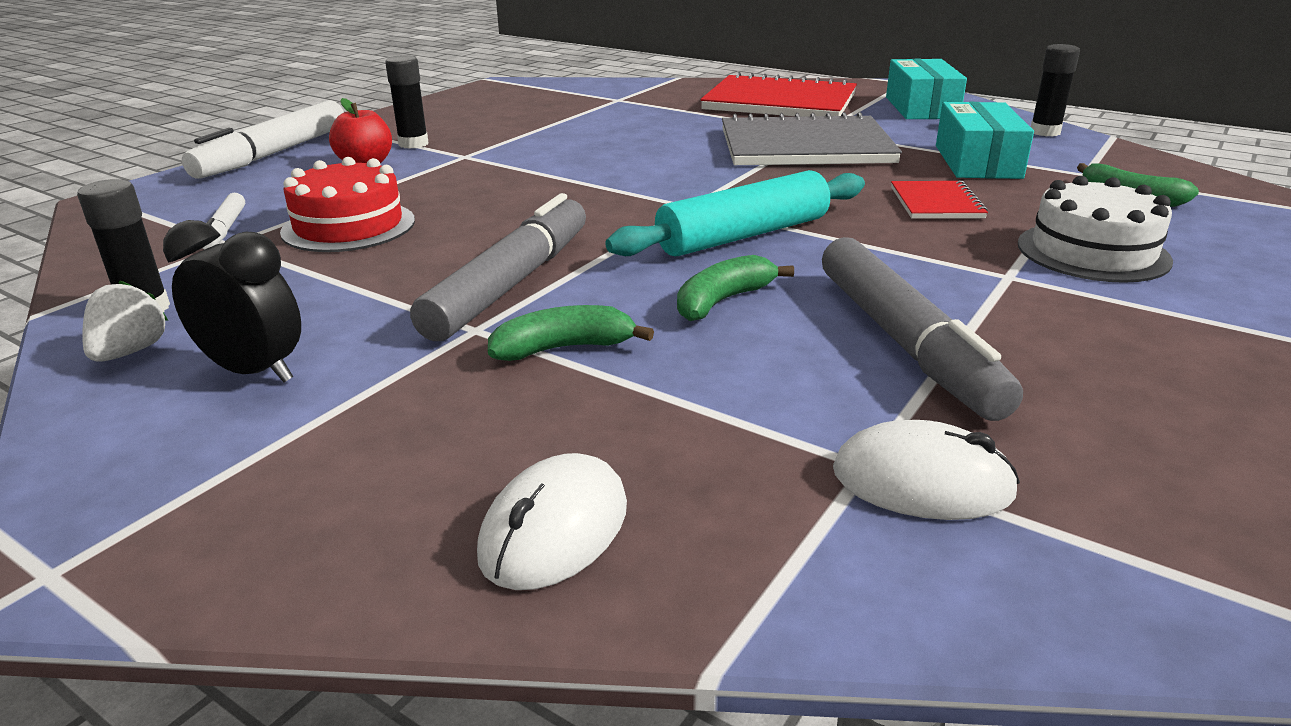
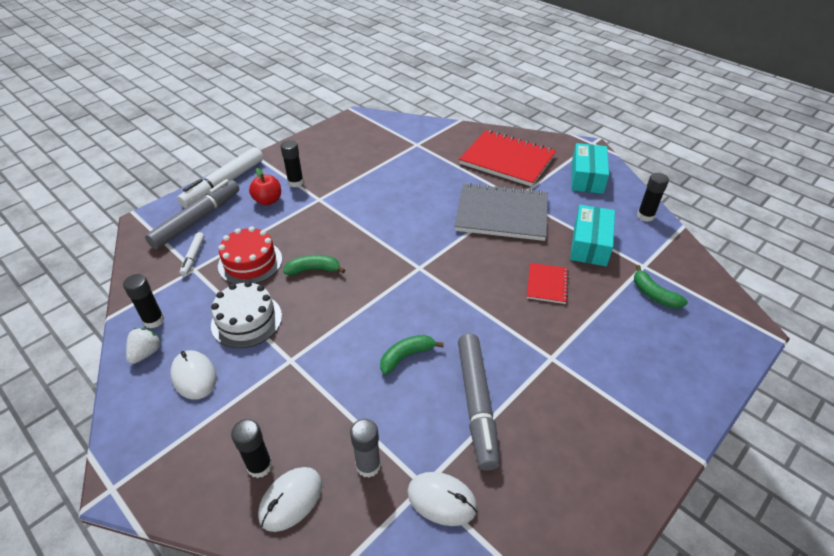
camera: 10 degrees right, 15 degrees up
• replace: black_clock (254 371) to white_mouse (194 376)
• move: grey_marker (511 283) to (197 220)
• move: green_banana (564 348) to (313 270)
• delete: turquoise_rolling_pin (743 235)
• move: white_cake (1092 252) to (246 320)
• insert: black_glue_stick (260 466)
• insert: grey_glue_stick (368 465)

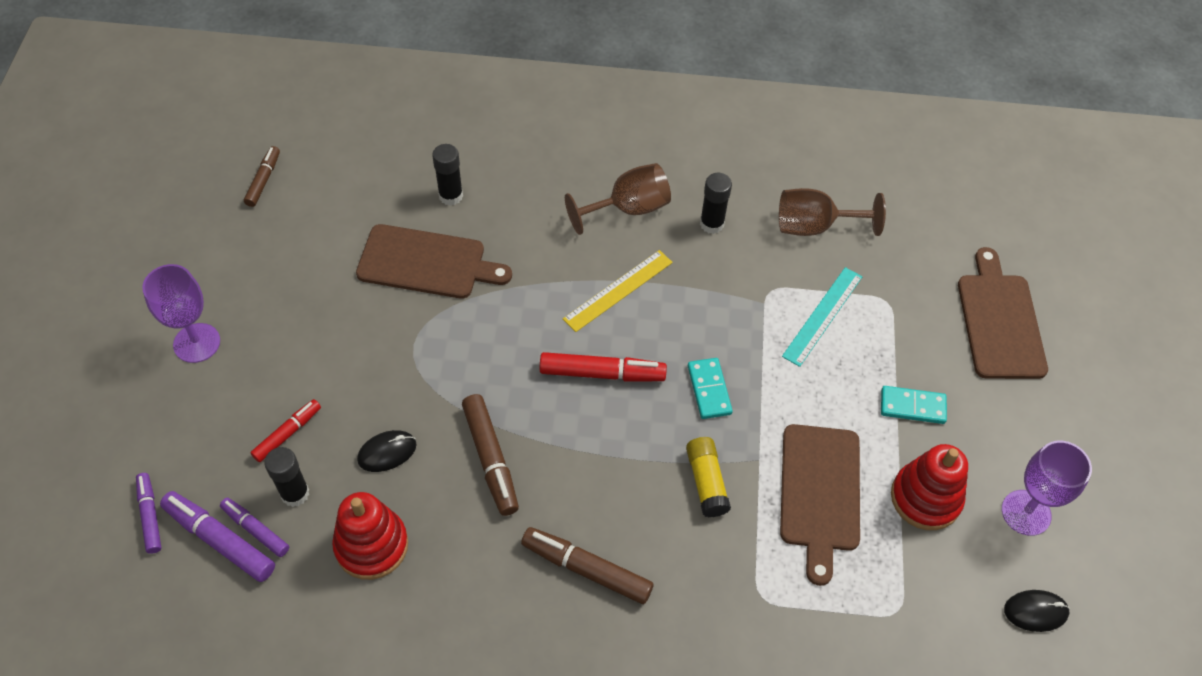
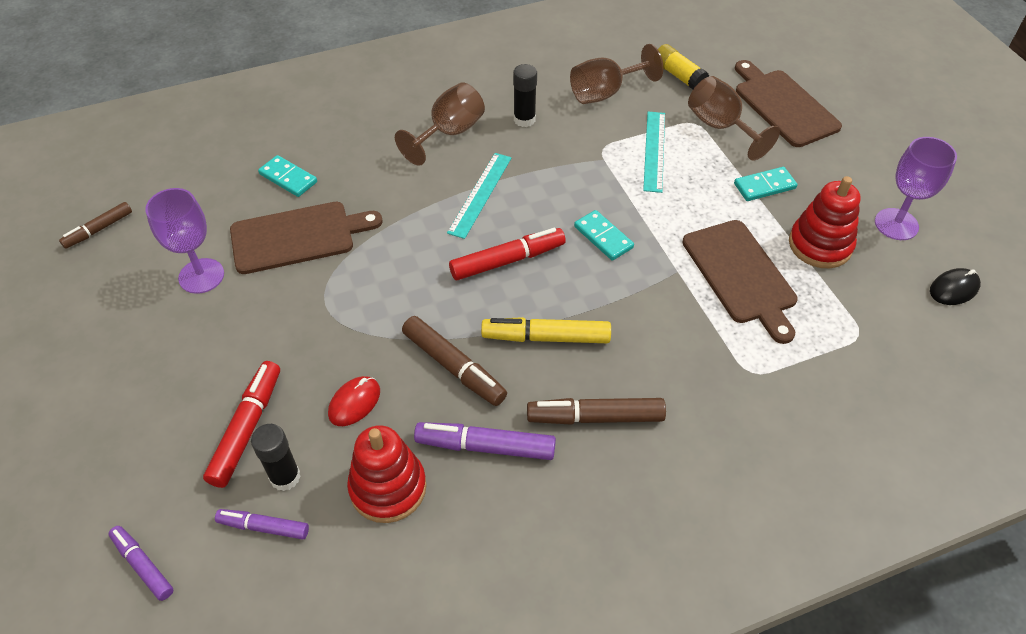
camera: 25 degrees left, 5 degrees down
• move: purple_goblet (197 343) to (201 276)
• move: purple_marker (220 541) to (486 447)
• rotate: brown_marker (263 180) = (99 229) 120 degrees counterclockwise
• resize: red_marker (287 434) = (246 429) x1.59
• recolor: black_mouse (387 452) to red_mouse (354 403)
• replace: black_glue_stick (451 196) to turquoise_domino (288 178)
• recolor: yellow_ruler (618 290) to turquoise_ruler (480 194)
• move: yellow_glue_stick (706 482) to (679 76)
• insert: yellow_marker (546 337)
• insert: brown_goblet (721 127)

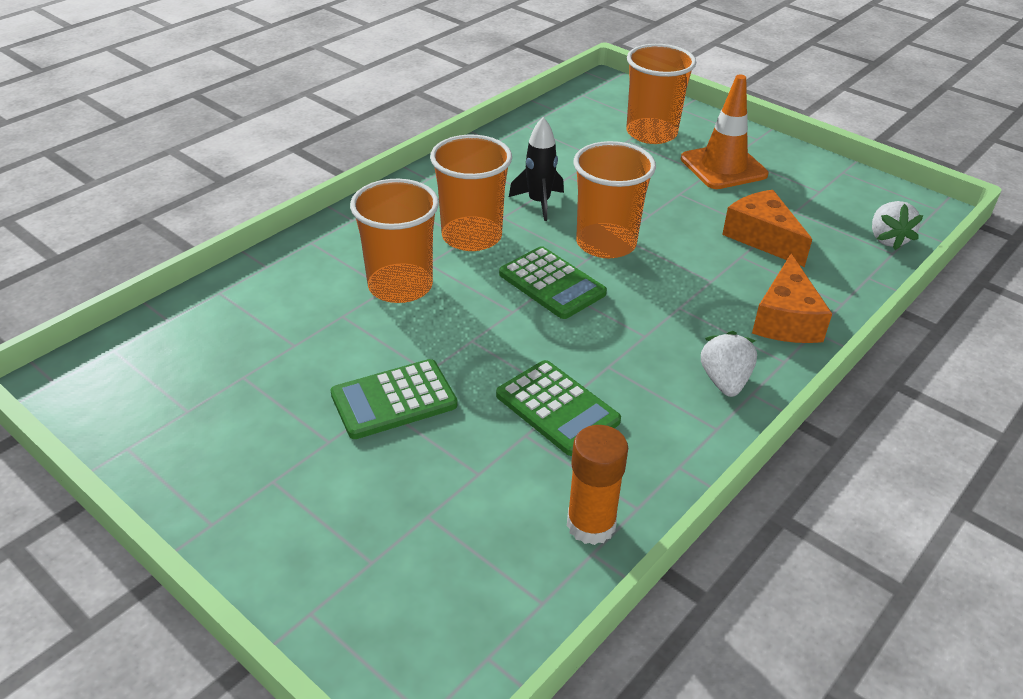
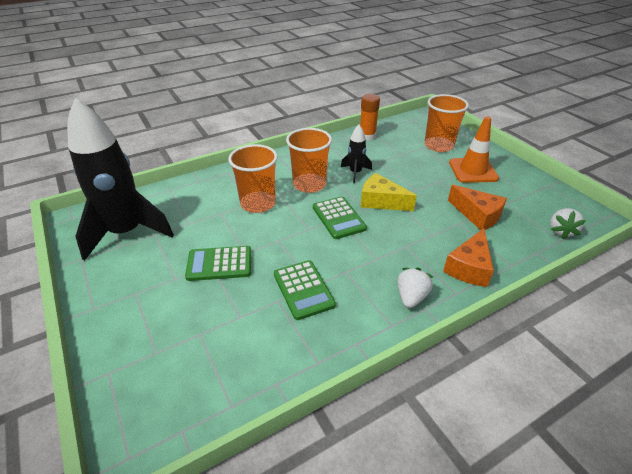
camera: 20 degrees right, 0 degrees up
• move: orange_glue_stick (591 524) to (367 136)
• replace: orange_cup (606 243) to yellow_cheese (381 201)
• rotate: orange_cheese (762 238) = (477 215) 150 degrees clockwise
• insert: black_rocket (127 232)

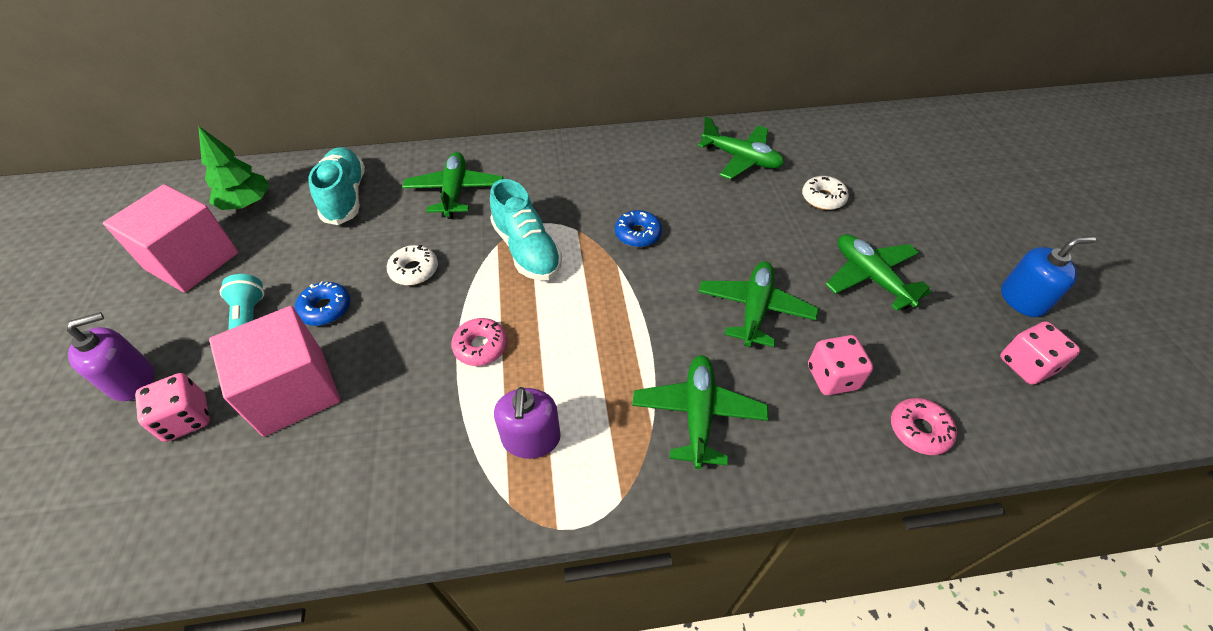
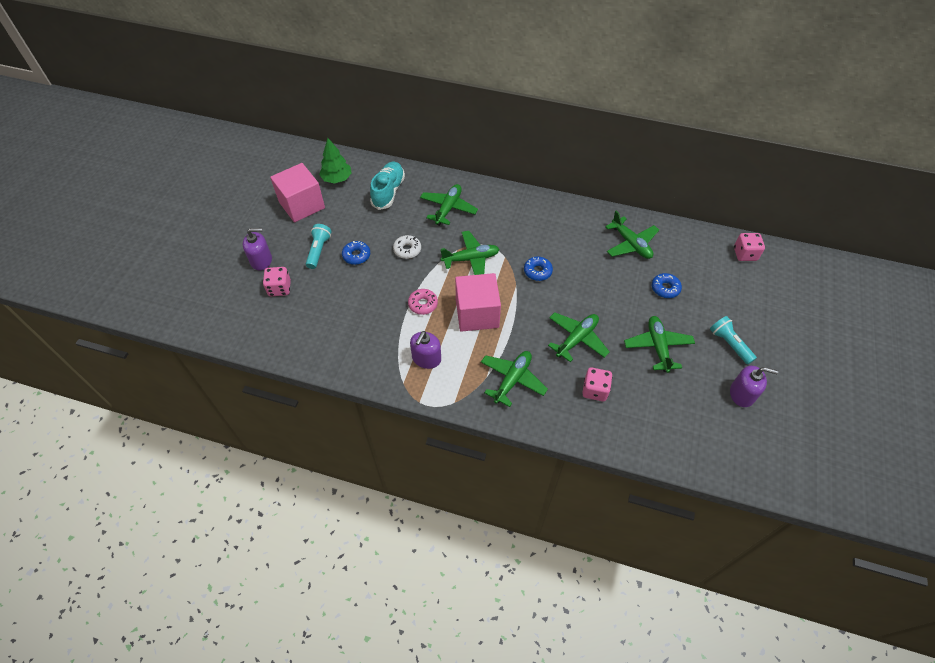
camera: 25 degrees right, 5 degrees up
• move: pink_cube (293 391) to (477 314)
• replace: turquoise_shoe (527 250) to green_plane (471 259)
• recolor: white_donut (823 198) to blue_donut (665 288)
• delete: pink_donut (919 430)
• move: pink_dice (1026 365) to (745 254)
• recolor: blue_soap_dispenser (1022 299) to purple_soap_dispenser (742 394)
• insert: turquoise_flashlight (729 344)

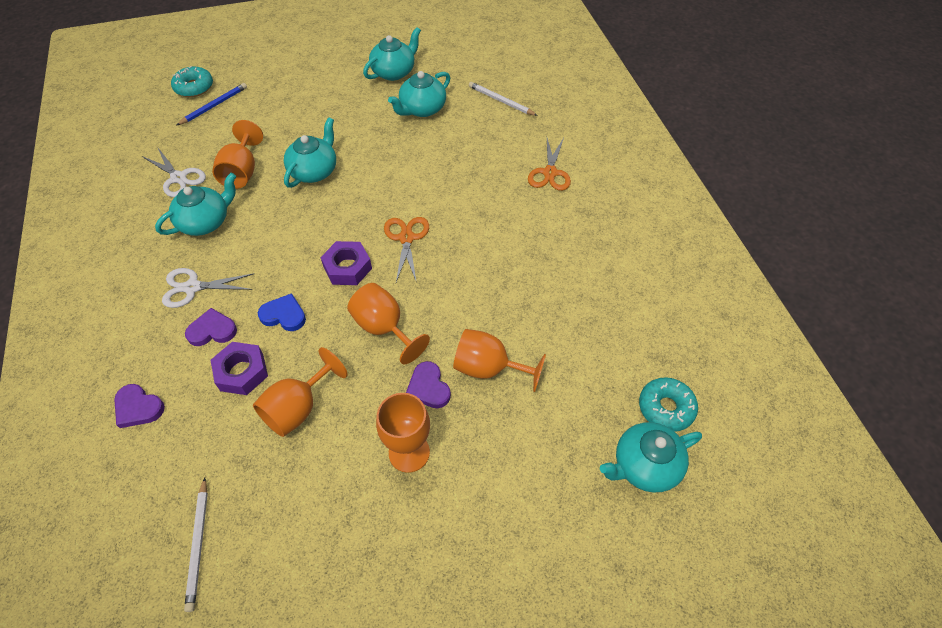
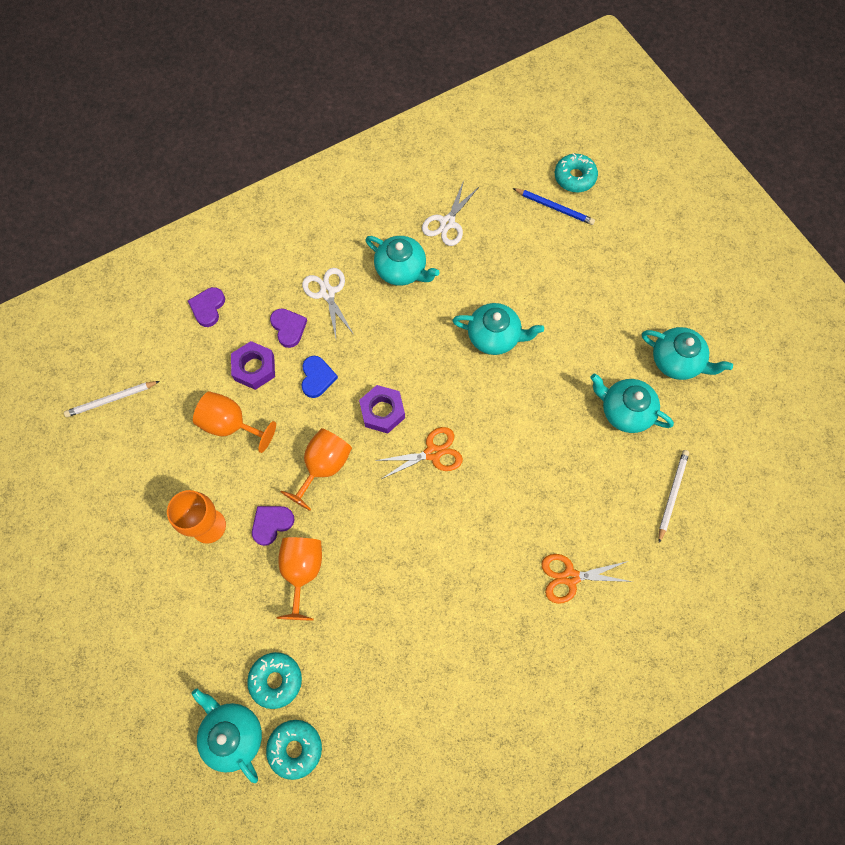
camera: 75 degrees right, 15 degrees up
• delete: orange_goblet (242 172)
• insert: turquoise_donut (276 680)

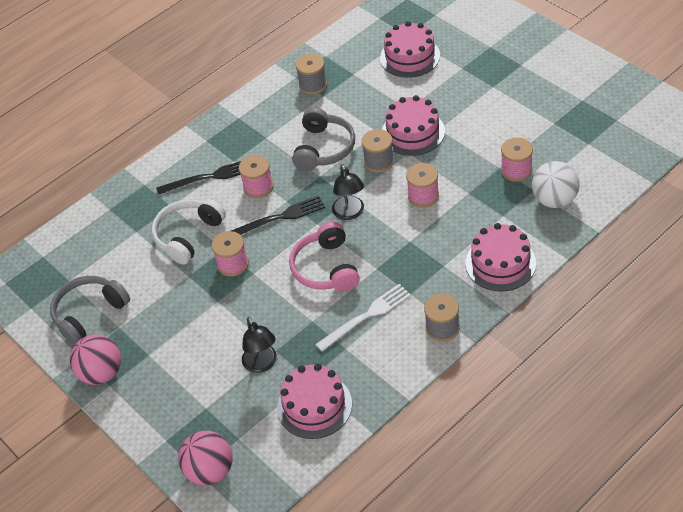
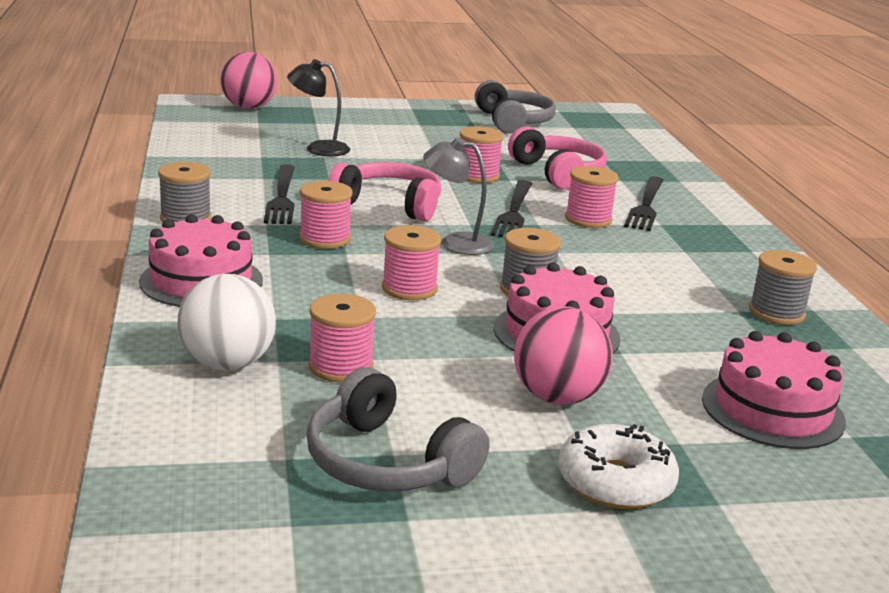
camera: 115 degrees right, 25 degrees down
• move: pink_ball (101 373) to (557 397)
• recolor: white_headphones (188 235) to pink_headphones (558 173)
• delete: pink_cake (314 406)
• move: grey_headphones (324 148) to (386 463)
• recolor: white_fork (366 316) to black_fork (282 197)
• recolor: black_lamp (350 213) to grey_lamp (456 242)
• insert: pink_spool (325 239)
• insert: white_donut (615 482)

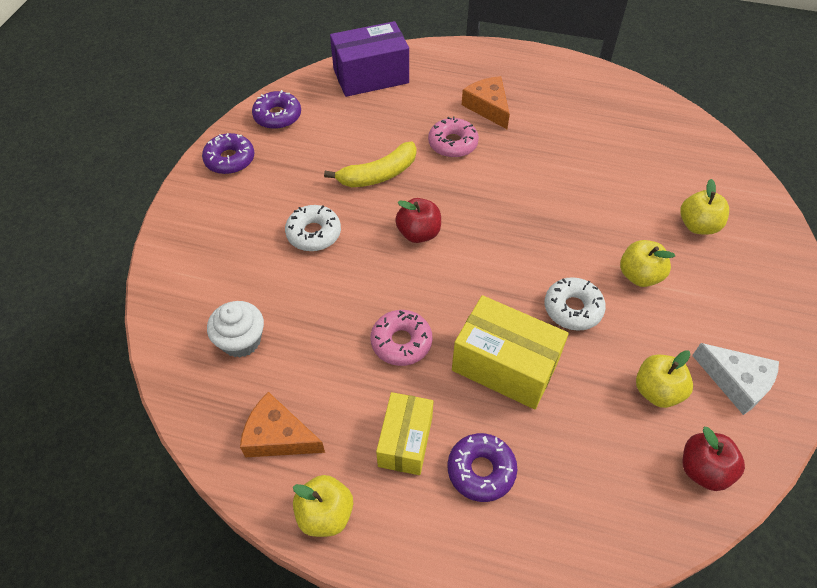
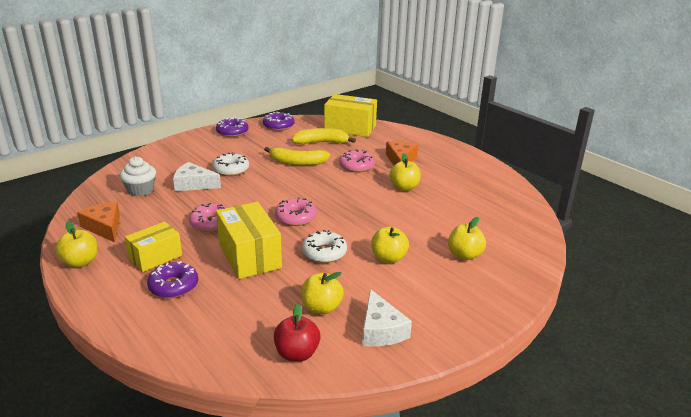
camera: 35 degrees right, 25 degrees down
• recolor: purple_box (371 76) to yellow_box (350 128)
• delete: red_apple (418 233)
• insert: white_cheese (193 184)
• insert: pink_donut (296 217)
• insert: yellow_banana (321 142)
• insert: yellow_apple (404 187)

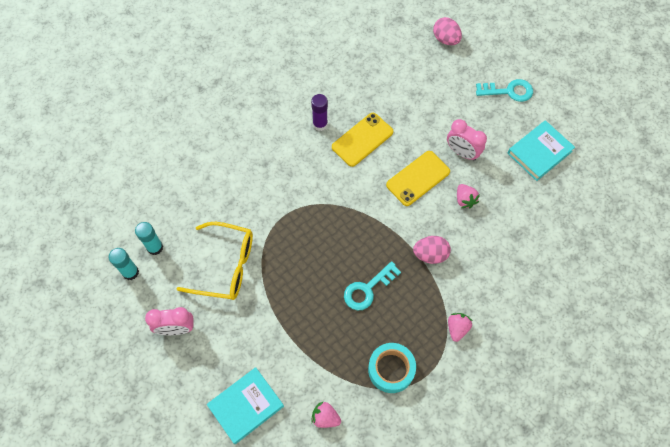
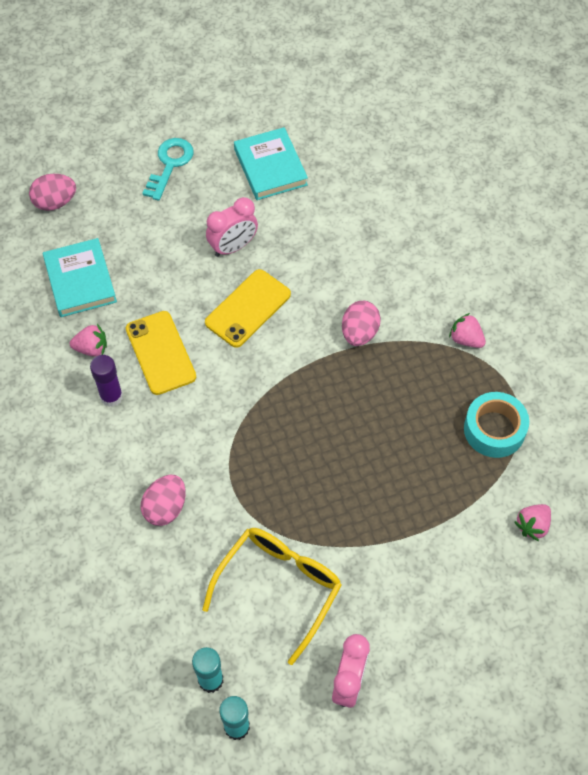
camera: 70 degrees left, 5 degrees down
• move: turquoise_book (246 406) to (80 280)
• delete: turquoise_key (367 289)
• rotate: yellow_phone (418 178) = (248 308) 60 degrees clockwise
• move: pink_strawberry (465 200) to (91 348)
• insert: pink_egg (165 508)

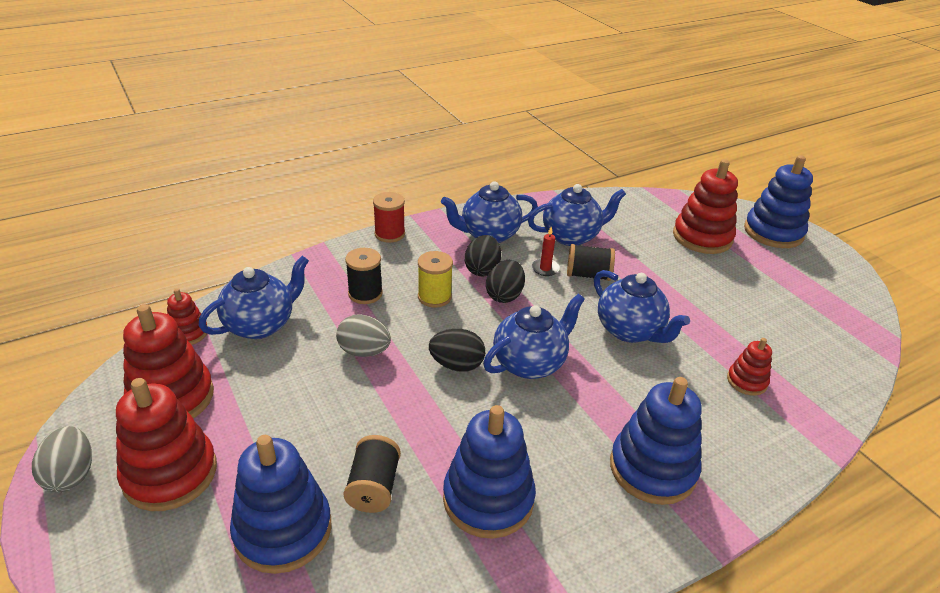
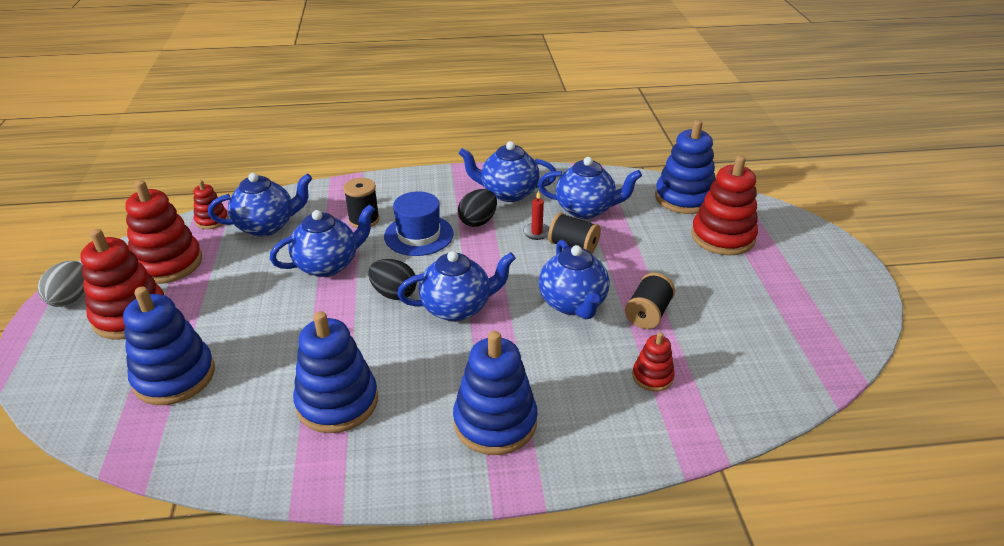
camera: 25 degrees right, 0 degrees up
• replace: grey_egg (364 351) to blue_teapot (328 265)
• move: black_spool (374 487) to (648 313)
• delete: red_spool (389 234)
• replace: yellow_spool (434 297) to blue_hat (418 235)
• delete: black_egg (504 295)
• move: blue_stacking_toy (773 232) to (684 198)

